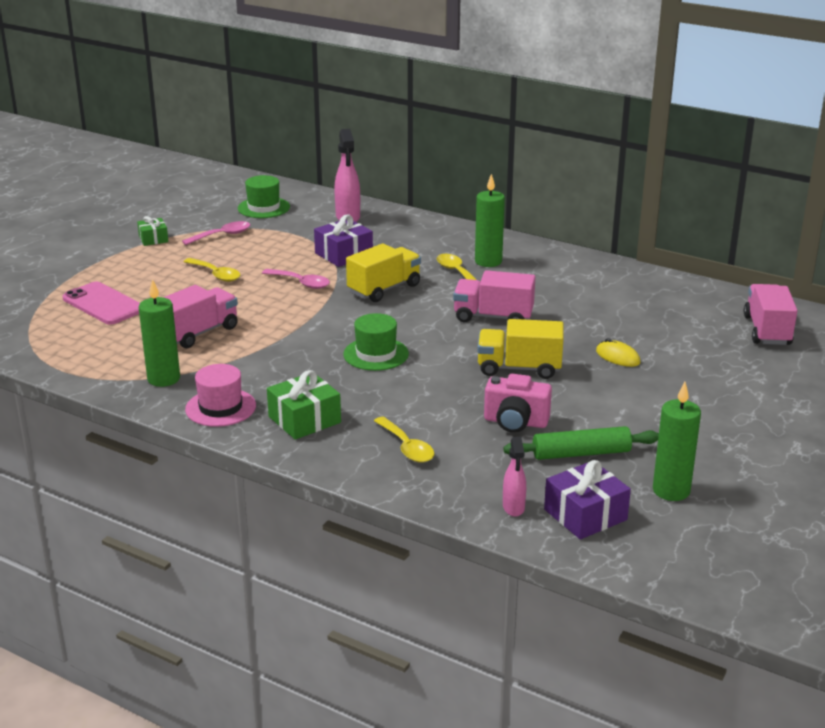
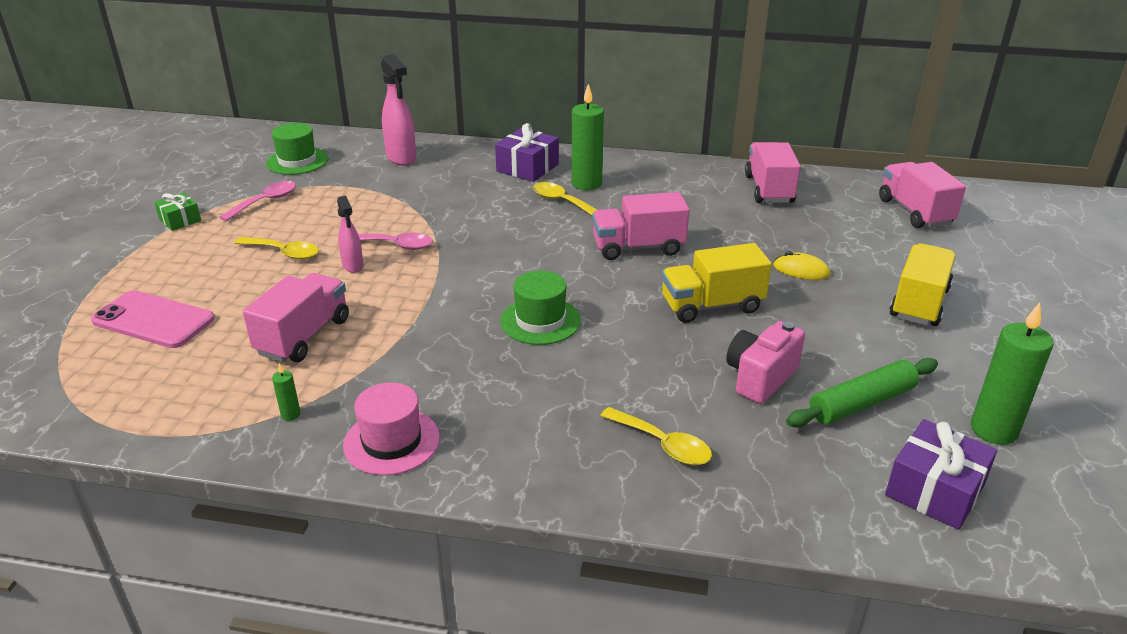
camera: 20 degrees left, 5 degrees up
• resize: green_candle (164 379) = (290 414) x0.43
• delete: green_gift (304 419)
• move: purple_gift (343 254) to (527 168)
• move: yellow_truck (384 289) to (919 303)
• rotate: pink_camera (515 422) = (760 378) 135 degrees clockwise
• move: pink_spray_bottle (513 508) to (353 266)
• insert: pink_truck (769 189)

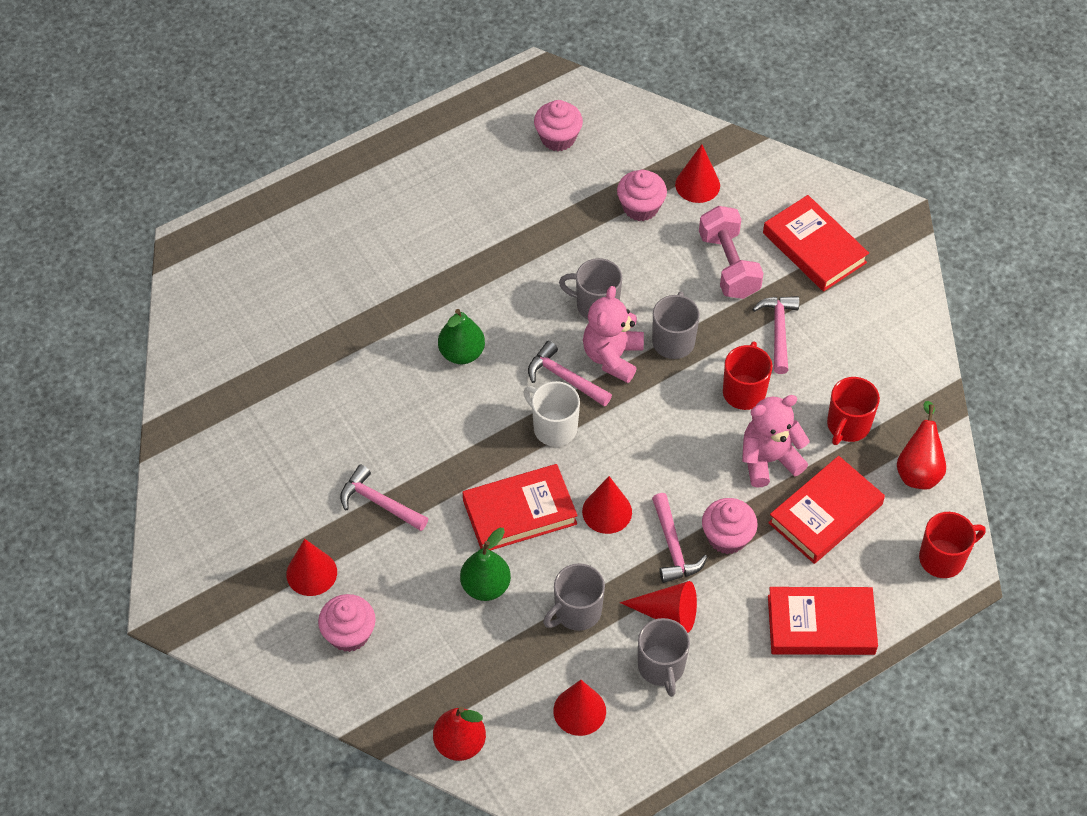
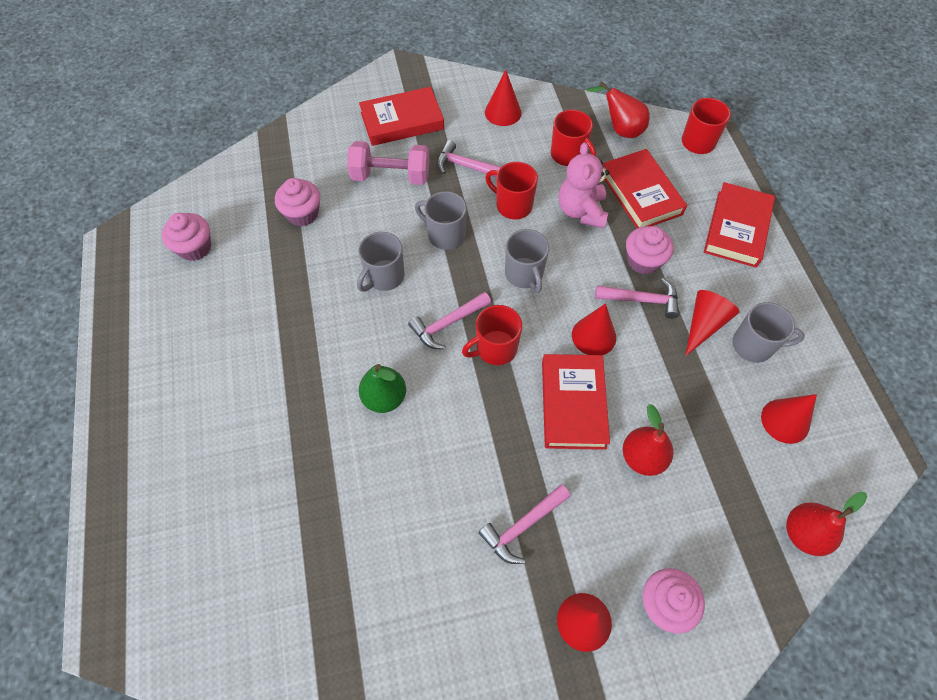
camera: 70 degrees left, 5 degrees up
• recolor: green_pear (485 586) to red_pear (642 457)
• recolor: white_mug (554 428) to red_mug (495 348)
• move: grey_mug (577 612) to (524 274)
• delete: pink_teddy_bear (612 357)
• move: red_cone (697 185) to (503 112)

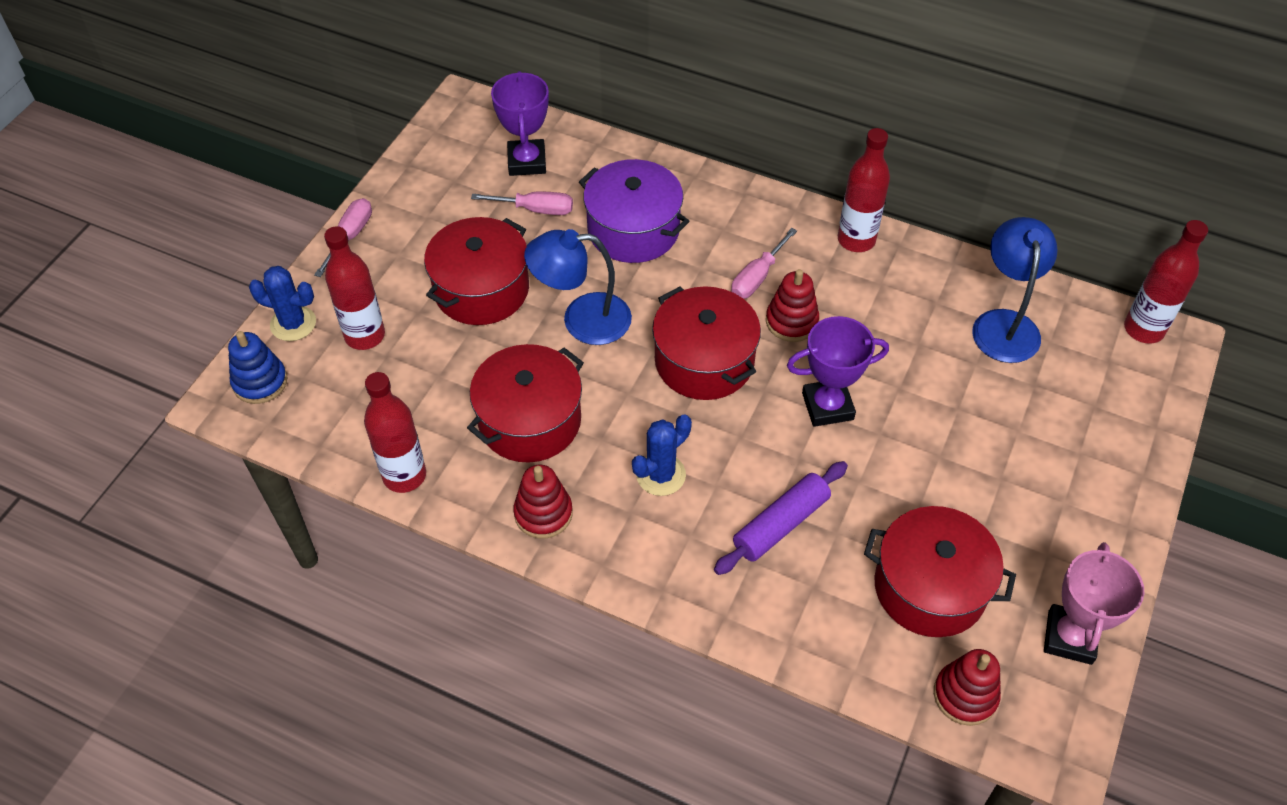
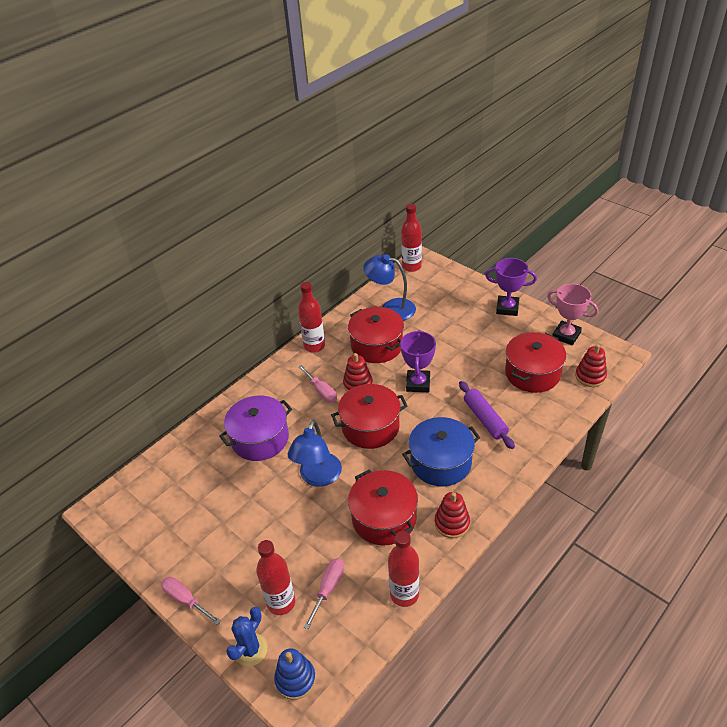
camera: 70 degrees left, 10 degrees down
• move: red_pot (481 289) to (377 345)
• move: pink_screwdriver (535 209) to (328 589)
• move: purple_trophy (527 162) to (507 308)
• replace: blue_cactus (661 475) to blue_pot (441 462)

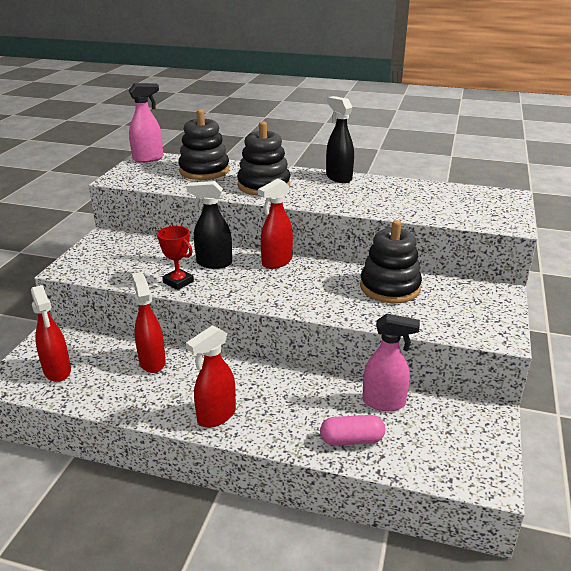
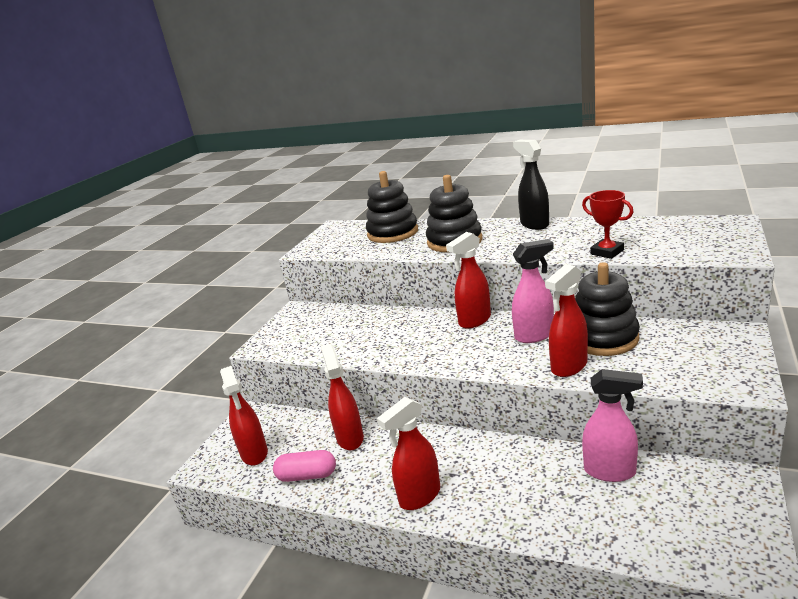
camera: 10 degrees right, 5 degrees down
• move: pink_spray_bottle (148 159) to (534 335)
• move: red_trophy (178 282) to (607 252)
• delete: black_spray_bottle (213 263)
• move: pink_capsule (351 440) to (307 475)
• insert: red_spray_bottle (568 367)

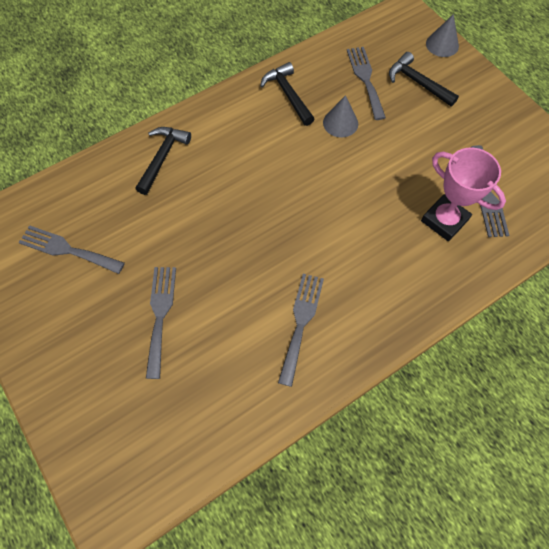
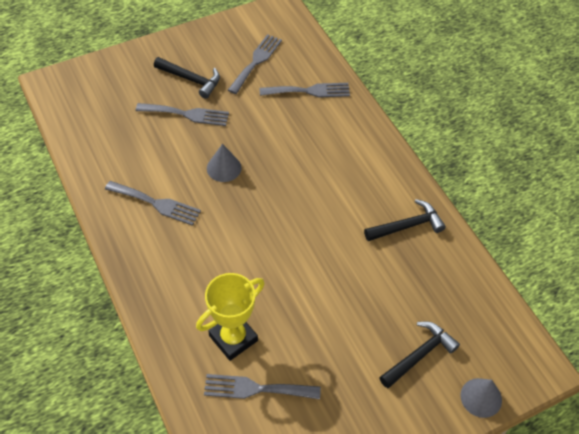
camera: 95 degrees right, 10 degrees down
• move: black_hammer (162 158) to (191 79)
• move: grey_cone (340 123) to (224 168)
• move: grey_fork (365 79) to (309 91)
• recolor: pink_trophy (444 220) to yellow_trophy (233 338)

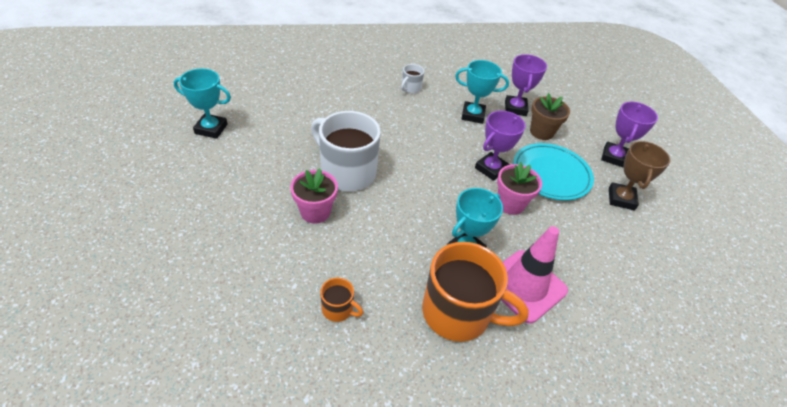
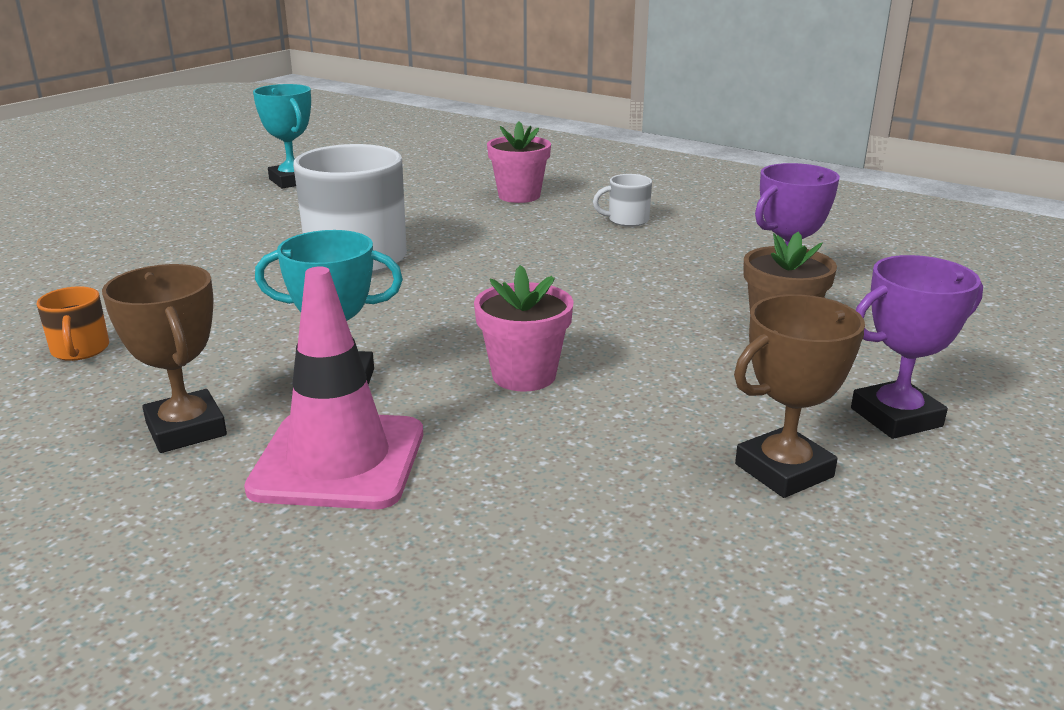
camera: 50 degrees right, 20 degrees down
• move: pink_flower_pot (315 212) to (519 196)
• replace: orange_mug (458 313) to brown_trophy (186 429)
• delete: turquoise_trophy (473 115)
• delete: purple_trophy (491 169)
• delete: turquoise_plate (551 174)

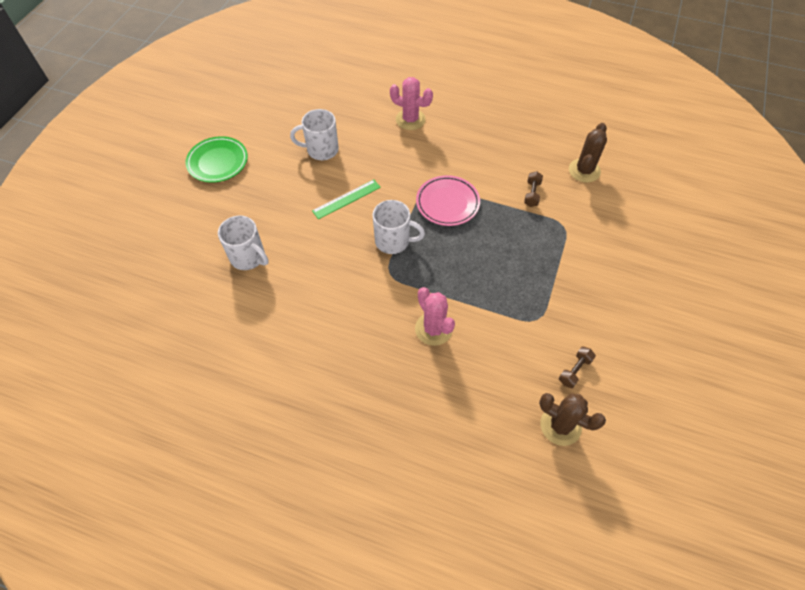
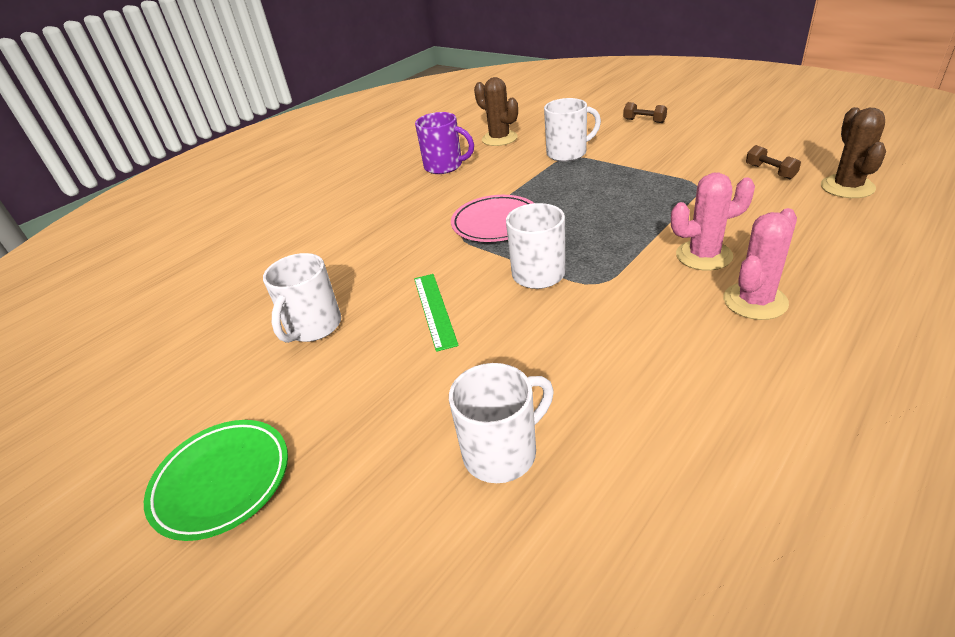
camera: 65 degrees left, 20 degrees down
• move: pink_cactus (410 119) to (755 301)
• move: brown_dumbbell (532 194) to (644 121)
• rotate: brown_cactus (560 425) = (847 187) 45 degrees counterclockwise
• insert: purple_mug (445 166)
• insert: white_mug (568 153)

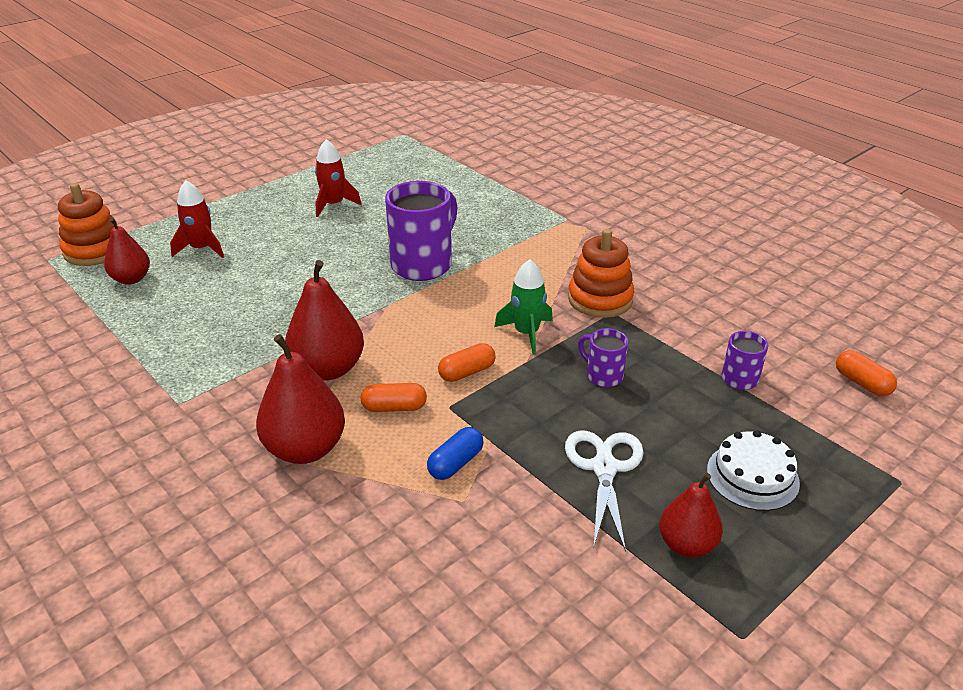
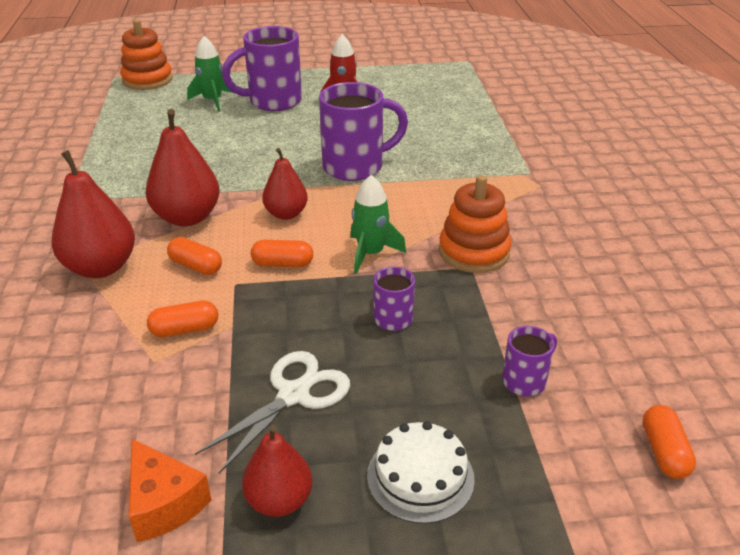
camera: 35 degrees right, 0 degrees up
• move: red_pear (131 279) to (286 214)
• recolor: red_rocket (201 249) to green_rocket (212 101)
• recolor: blue_capsule (456 463) to orange_capsule (185 329)
• insert: orange_cheese (164 503)
• insert: purple_mug (273 101)

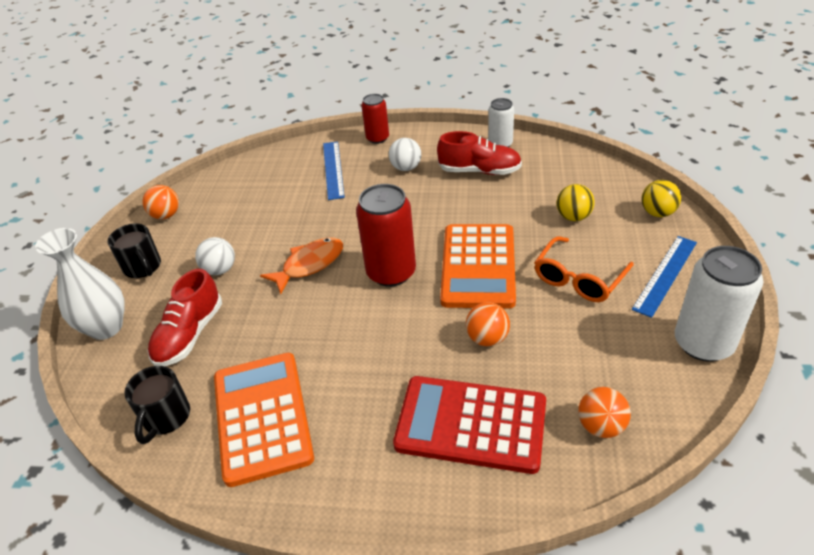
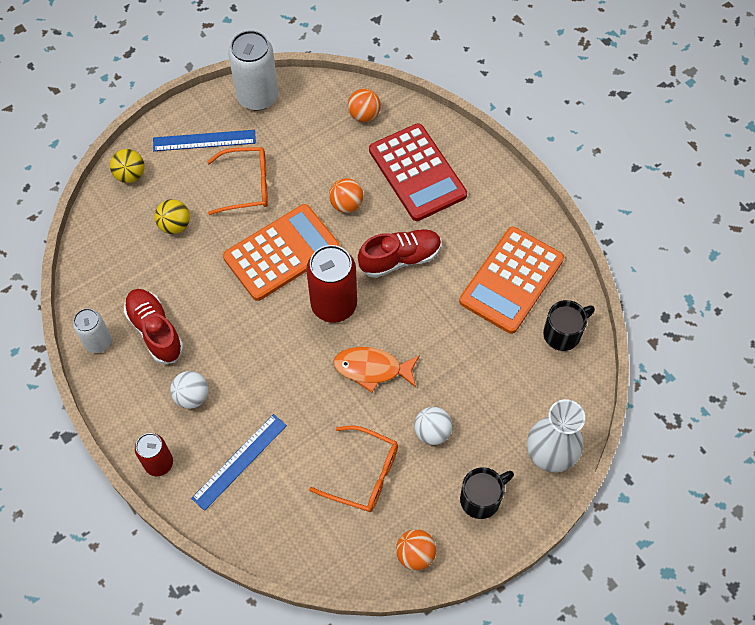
camera: 135 degrees left, 20 degrees up
• rotate: black_mug (143 267) = (481 498) 45 degrees clockwise
• move: red_shoe (189 335) to (400 259)
• insert: orange_glasses (363 474)

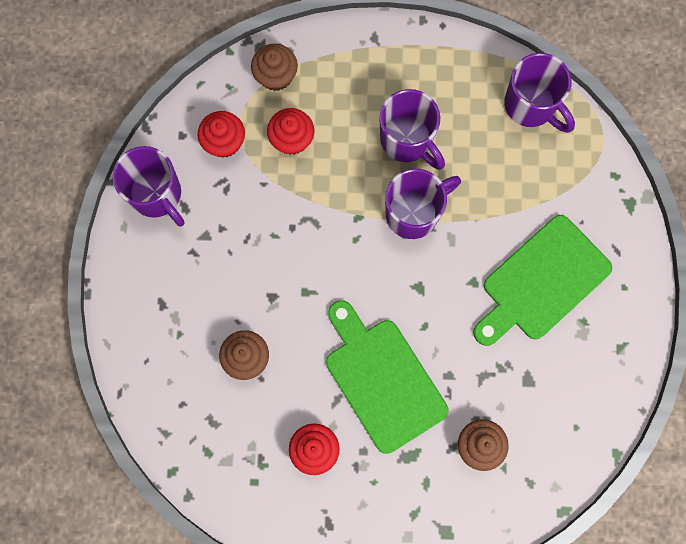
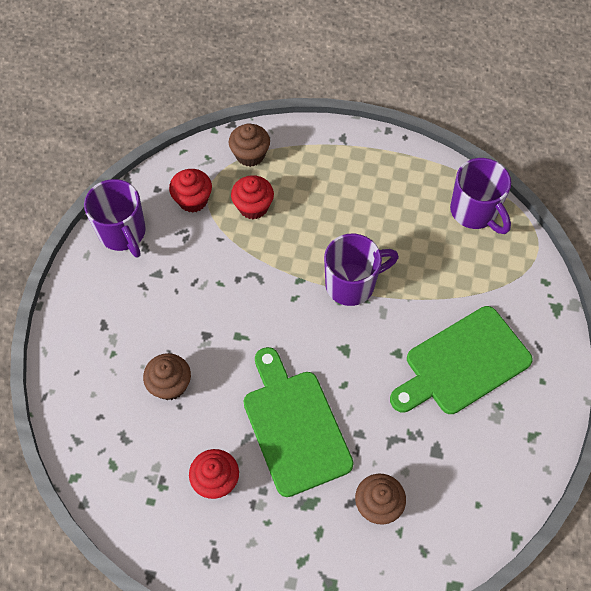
camera: 10 degrees right, 15 degrees down
• delete: purple_mug (407 140)

